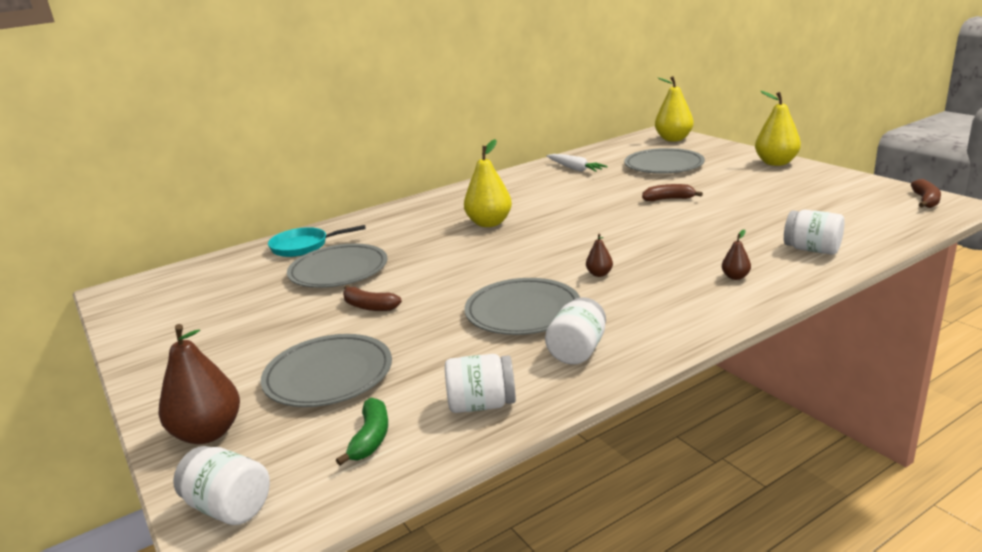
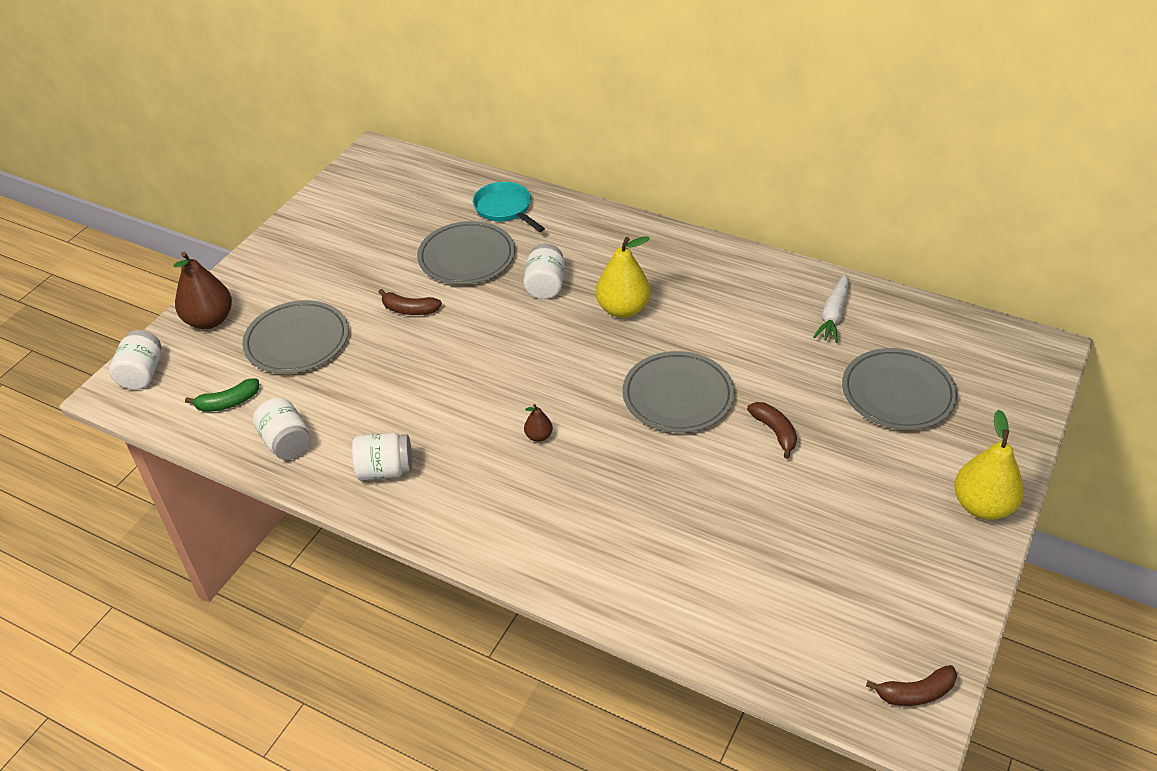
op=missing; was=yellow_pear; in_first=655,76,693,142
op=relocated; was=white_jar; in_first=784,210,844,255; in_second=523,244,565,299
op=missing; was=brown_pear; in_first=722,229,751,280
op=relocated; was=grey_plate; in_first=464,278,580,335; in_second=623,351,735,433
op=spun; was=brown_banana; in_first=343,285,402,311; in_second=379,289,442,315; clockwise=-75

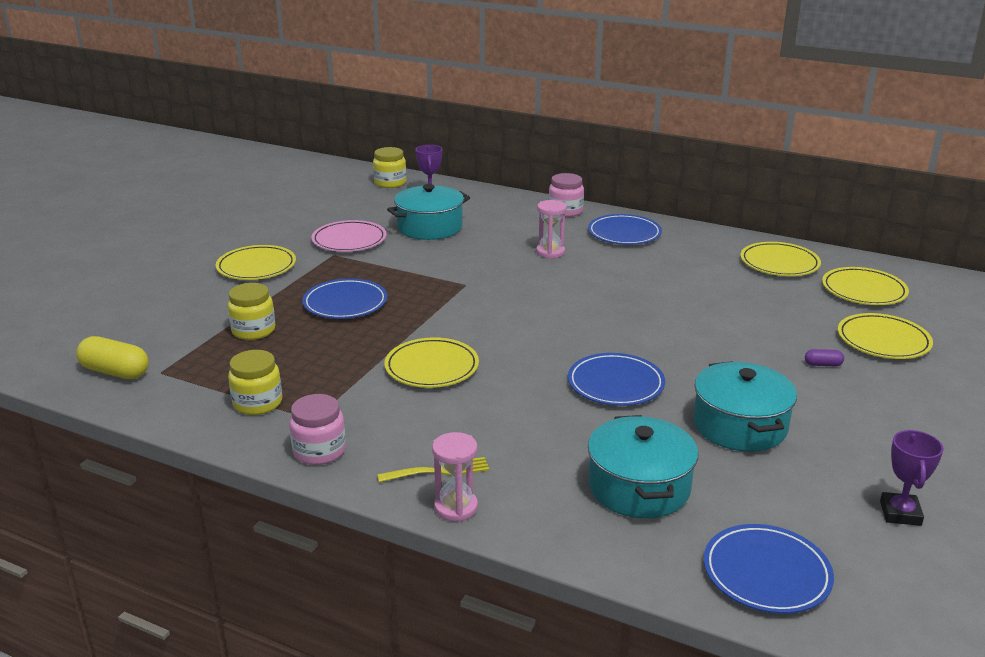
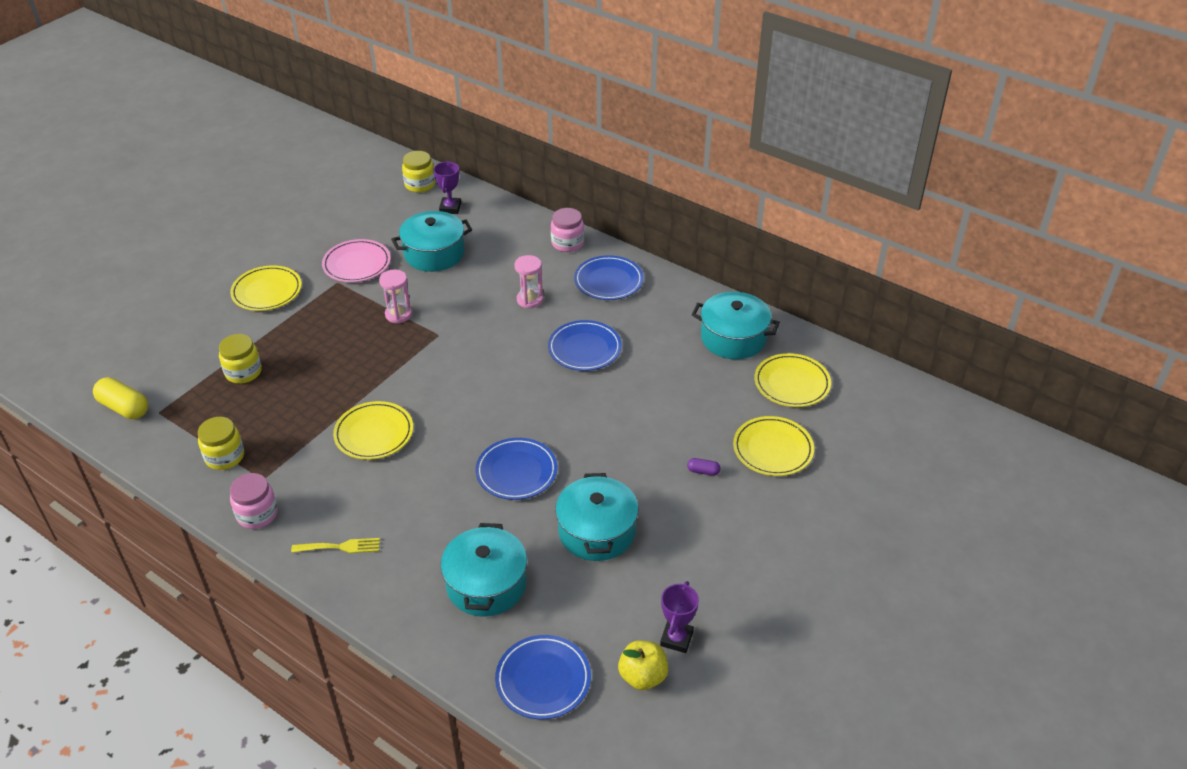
op=exchanged; was=yellow_plate; now=turquoise_pot; in_first=740,242,821,276; in_second=692,292,780,359
op=relocated; was=blue_plate; in_first=302,279,387,319; in_second=548,320,622,371
op=relocated; was=pink_hourglass; in_first=432,432,478,522; in_second=379,270,412,324
op=appeared; now=yellow_apple; in_second=618,640,668,690

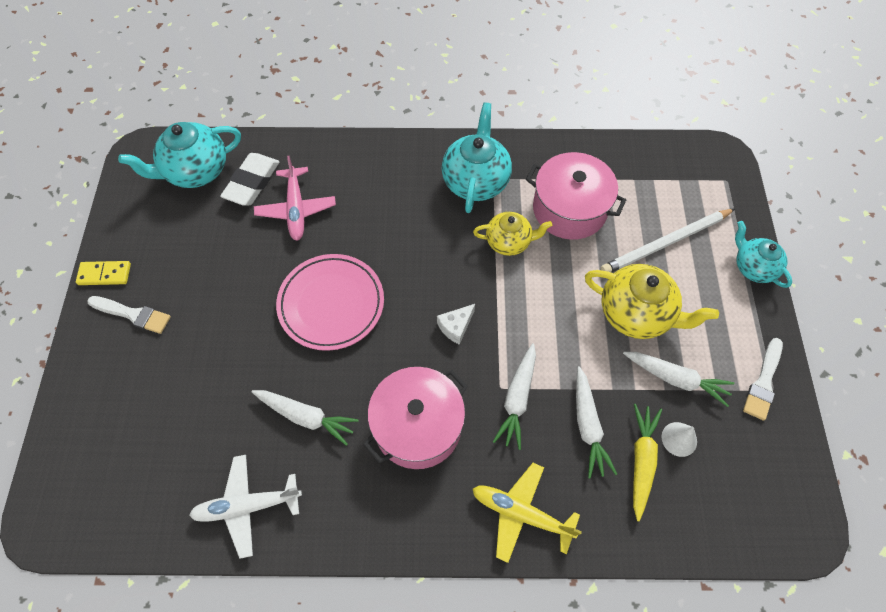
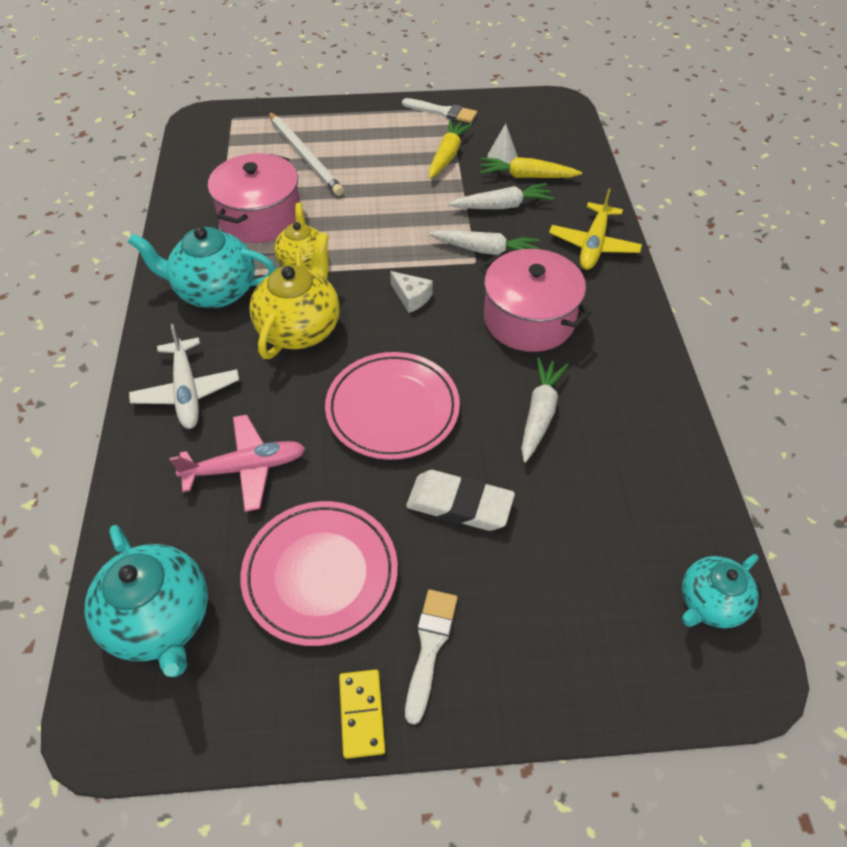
op=relocated; was=white_eraser; in_first=220,153,279,206; in_second=406,470,515,531
op=relocated; was=turquoise_teapot; in_first=735,221,792,288; in_second=682,554,759,628
op=relocated; was=yellow_teapot; in_first=585,264,719,339; in_second=249,232,340,359
op=colour; was=white_carrot; now=yellow_carrot; in_first=623,352,735,407; in_second=429,120,472,179
op=relocated; was=white_plane; in_first=189,455,302,559; in_second=129,324,239,429
op=appeared; now=pink_plate; in_second=241,501,398,646

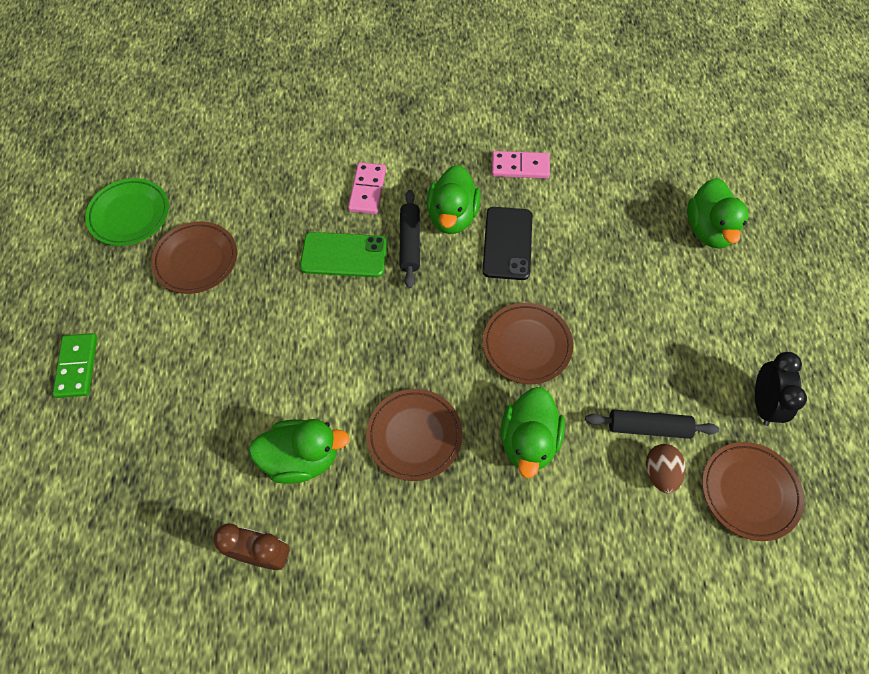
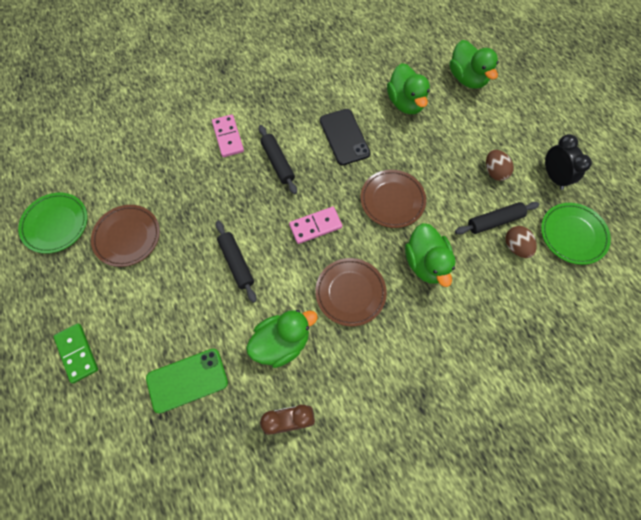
op=relocated; was=pink_domino; in_first=492,151,550,179; in_second=289,207,342,244
op=relocated; was=green_duck; in_first=426,165,481,234; in_second=387,63,430,114
op=relocated; was=green_phone; in_first=300,232,387,277; in_second=146,349,228,414
op=colour; was=brown_plate; now=green_plate; in_first=702,442,804,541; in_second=541,203,611,265
op=appeared; now=brown_egg; in_second=486,150,514,181
op=appeared; now=black_rolling_pin; in_second=216,221,257,303

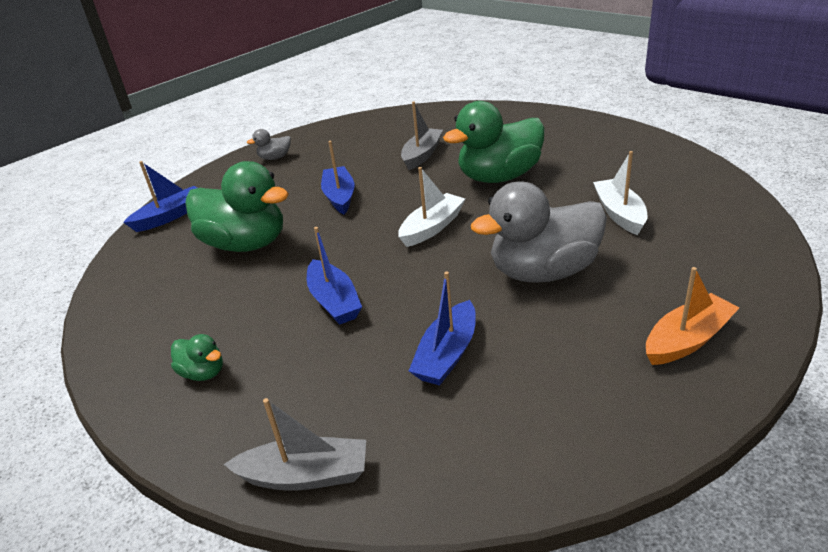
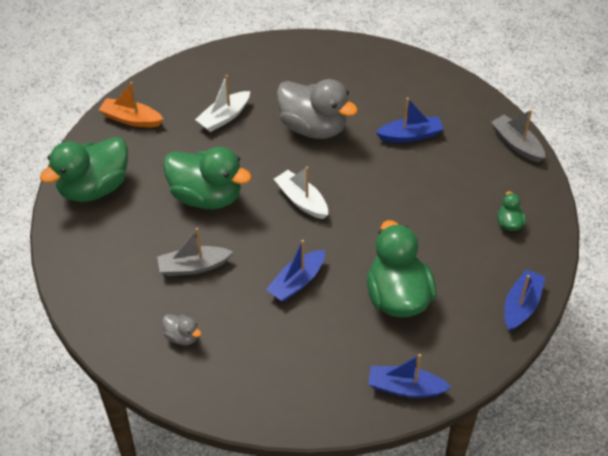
op=relocated; was=grey_duck; in_first=247,129,291,160; in_second=162,314,201,345
op=spun; was=white_boat; in_first=398,167,465,247; in_second=274,167,328,219; clockwise=45
op=relocated; was=blue_boat; in_first=307,227,362,325; in_second=504,269,545,331
op=relocated; was=orange_boat; in_first=646,267,740,365; in_second=99,82,163,127
op=appeared; now=green_duck; in_second=40,137,128,202

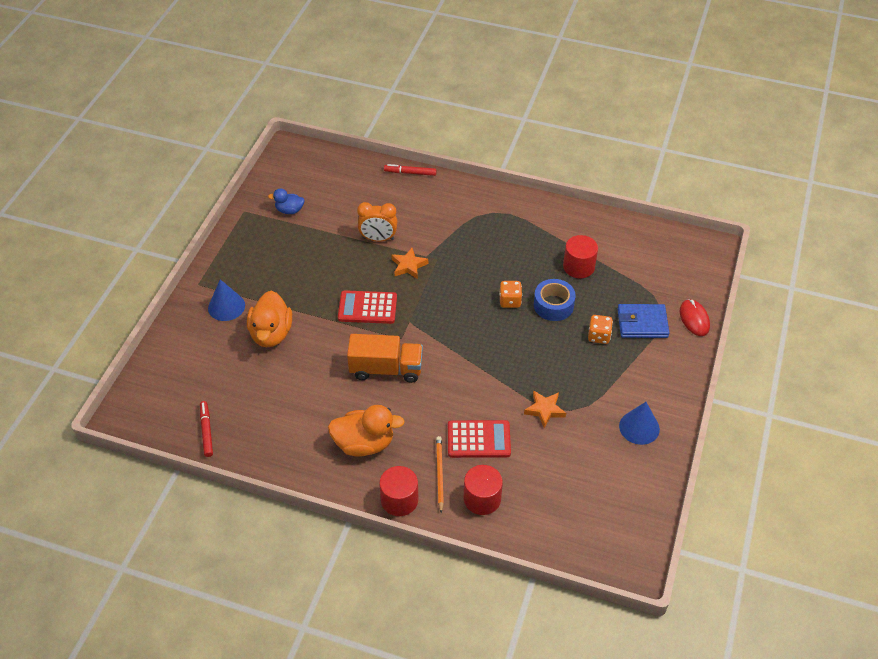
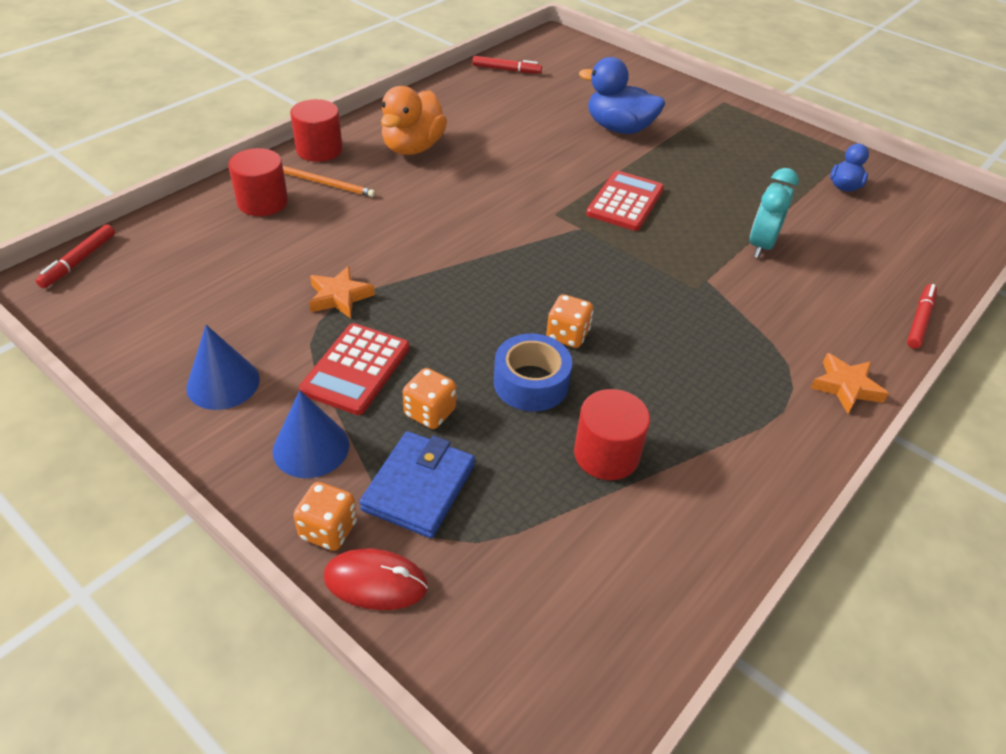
op=colour; was=orange_clock; now=turquoise_clock; in_first=357,202,397,241; in_second=749,168,799,258
op=relocated; was=orange_star; in_first=391,248,428,279; in_second=811,353,889,414
op=relocated; was=blue_cone; in_first=208,279,245,321; in_second=273,390,349,478
op=colour; was=orange_duck; now=blue_duck; in_first=247,291,292,347; in_second=579,57,665,134
op=missing; was=orange_truck; in_first=347,334,423,383
op=relocated; was=red_calculator; in_first=448,420,511,458; in_second=299,323,410,415
op=appeared; now=red_marker; in_second=36,224,115,288
op=appeared; now=orange_dice; in_second=293,482,357,551

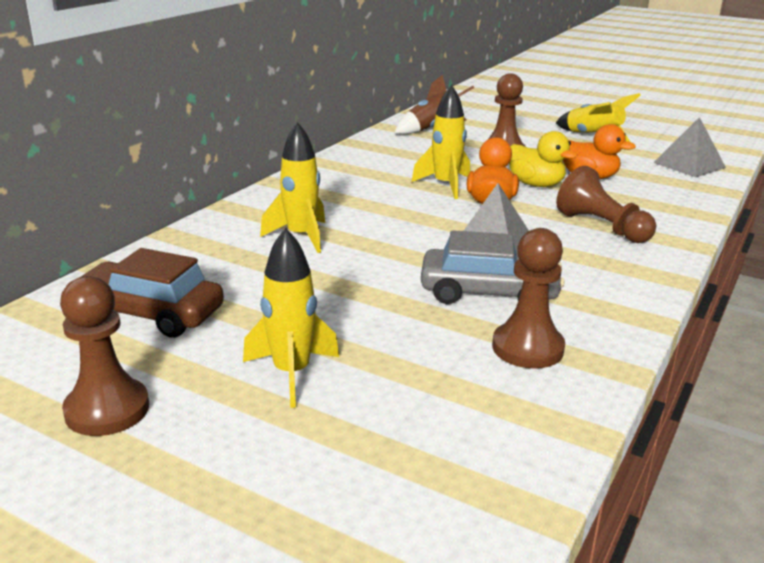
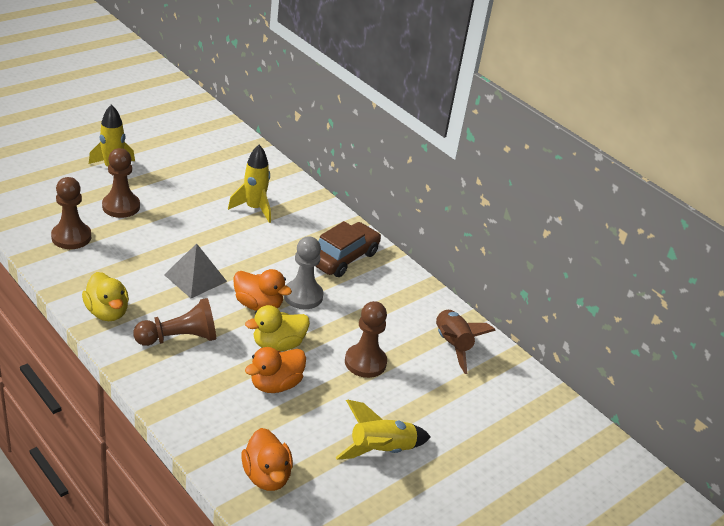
op=exchanged; was=yellow_rocket; now=grey_pawn; in_first=412,85,470,199; in_second=283,236,324,309
op=exchanged; was=grey_pyramid; now=orange_duck; in_first=653,117,726,177; in_second=241,428,293,491
op=missing; was=grey_car; in_first=421,230,565,304
op=relocated; was=brown_car; in_first=81,248,224,338; in_second=315,221,381,277
op=relocated; was=brown_pawn; in_first=60,276,149,436; in_second=102,148,140,218
op=appeared; now=yellow_duck; in_second=82,272,129,321

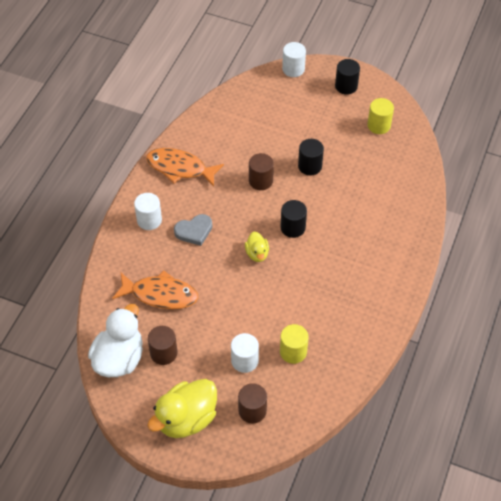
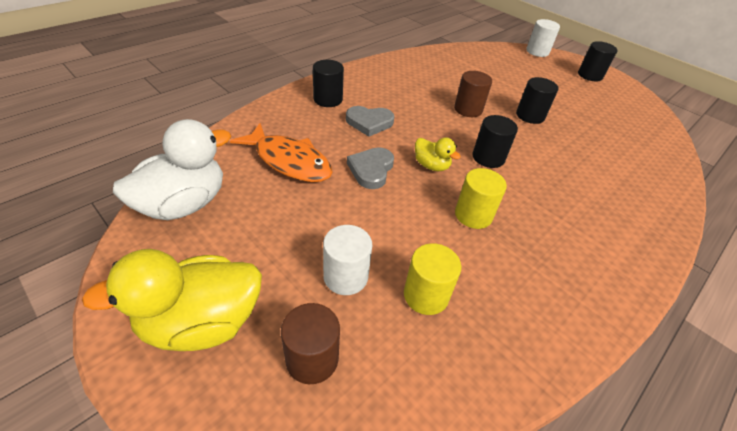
op=relocated; was=yellow_cylinder; in_first=367,98,394,134; in_second=455,168,507,229
op=missing; was=orange_fish; in_first=146,148,224,187
op=colour; was=white_cylinder; now=black_cylinder; in_first=134,193,162,230; in_second=313,60,344,107
op=spun; was=yellow_duck; in_first=245,232,269,262; in_second=415,137,461,171; clockwise=-60
op=missing; was=brown_cylinder; in_first=148,326,178,365
op=appeared; now=grey_heart; in_second=347,147,394,189

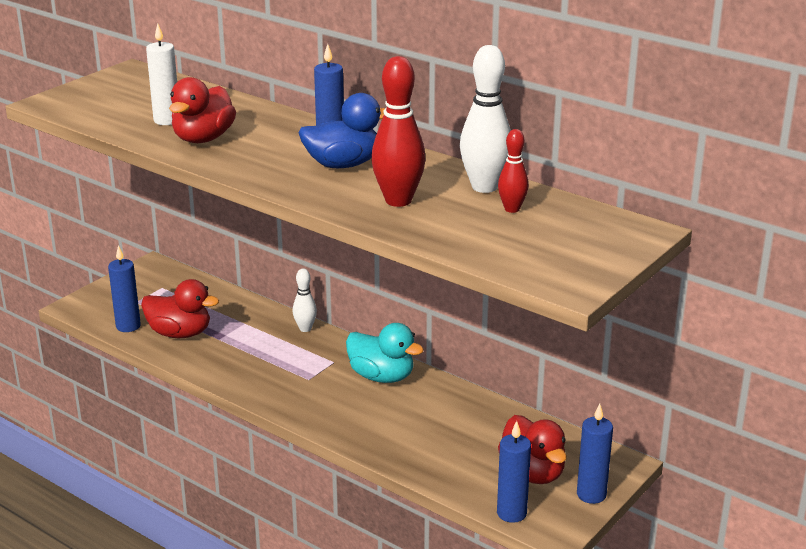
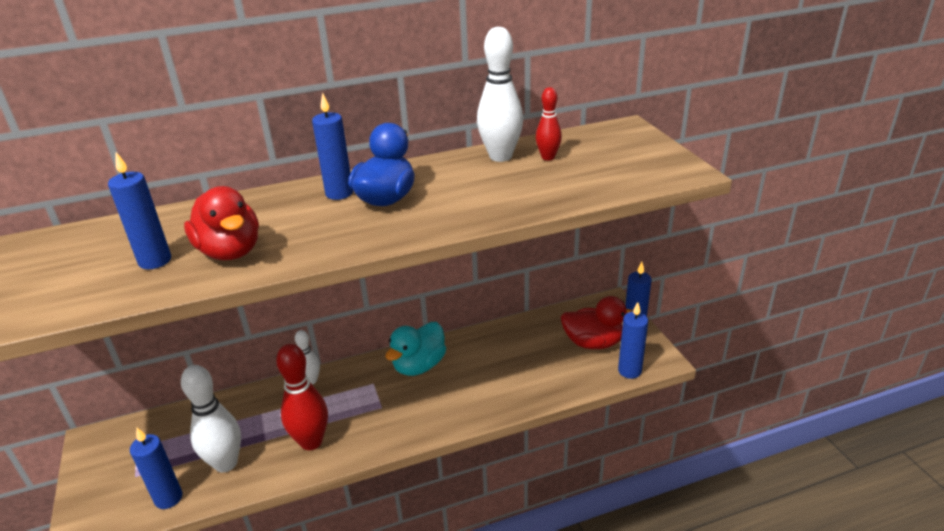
op=colour; was=white_candle; now=blue_candle; in_first=146,24,177,125; in_second=108,152,171,269
op=relocated; was=red_bowling_pin; in_first=371,56,425,207; in_second=276,344,328,450
op=exchanged; was=red_duck; now=white_bowling_pin; in_first=141,279,219,338; in_second=181,365,241,473
op=spun; was=turquoise_duck; in_first=346,323,424,383; in_second=386,322,446,376; clockwise=150

